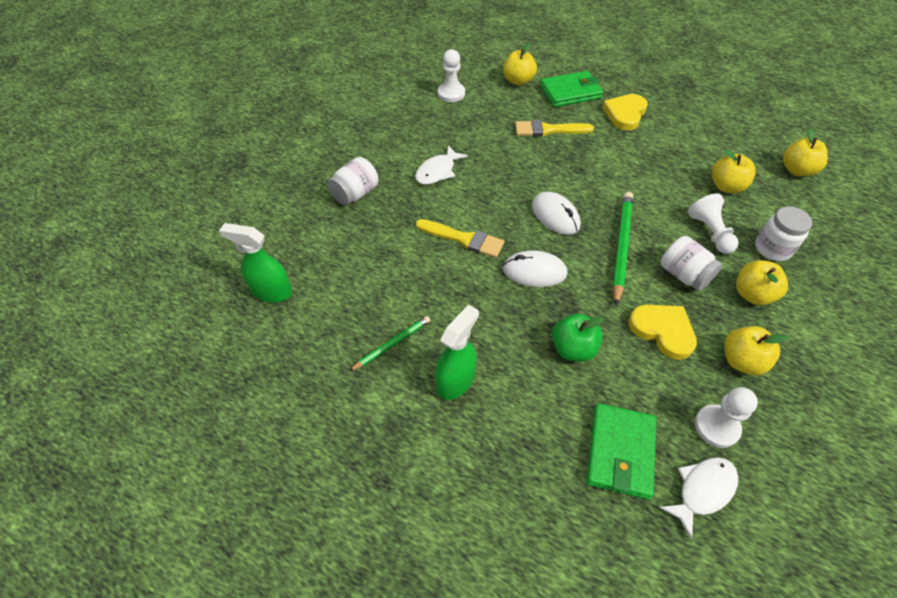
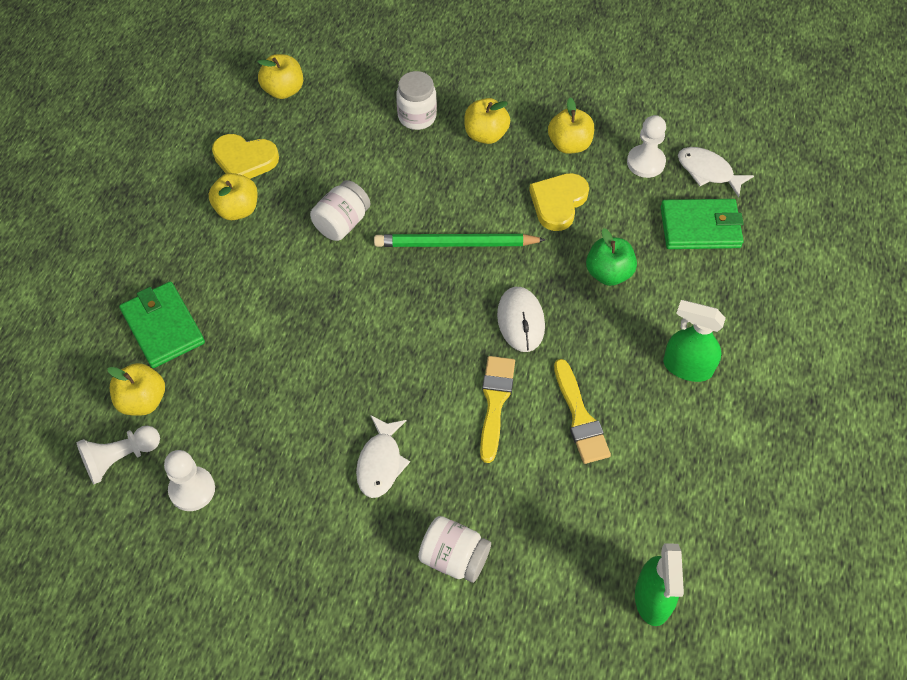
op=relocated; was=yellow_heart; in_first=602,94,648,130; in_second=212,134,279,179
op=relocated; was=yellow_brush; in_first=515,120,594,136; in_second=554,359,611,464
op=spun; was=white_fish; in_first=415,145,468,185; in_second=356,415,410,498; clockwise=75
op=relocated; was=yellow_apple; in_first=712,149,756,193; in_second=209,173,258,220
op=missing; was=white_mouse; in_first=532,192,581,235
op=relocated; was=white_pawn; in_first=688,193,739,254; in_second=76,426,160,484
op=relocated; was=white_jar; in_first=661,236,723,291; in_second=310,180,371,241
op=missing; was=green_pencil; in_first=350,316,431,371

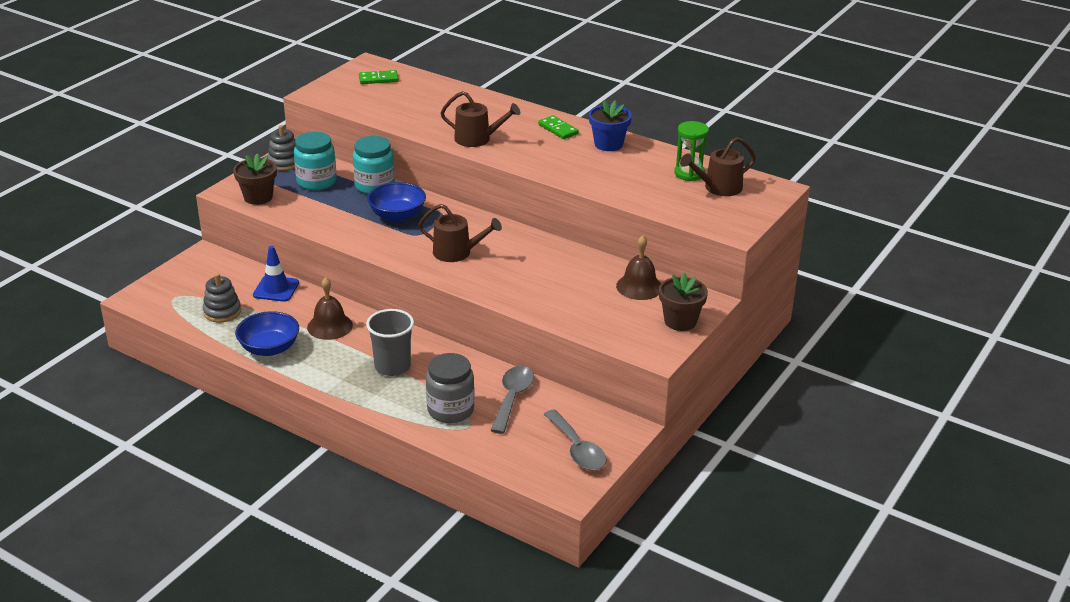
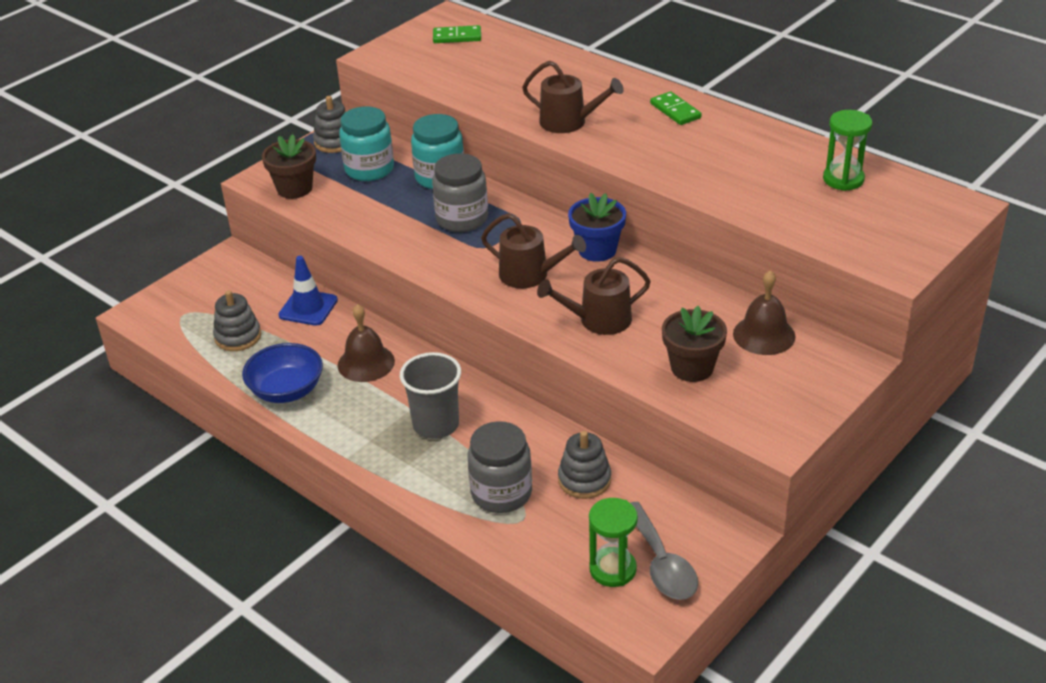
op=relocated; was=blue_flower_pot; in_first=589,100,632,151; in_second=568,193,626,262
op=relocated; was=brown_watering_can; in_first=680,137,756,196; in_second=537,257,651,335
op=exchanged; was=blue_bowl; now=grey_jar; in_first=367,182,426,222; in_second=432,153,488,232
op=relocated; was=brown_flower_pot; in_first=659,273,708,331; in_second=662,306,727,382
op=exchanged; was=grey_spoon; now=grey_stacking_toy; in_first=490,366,534,434; in_second=558,431,611,499
op=appeared; now=green_hourglass; in_second=589,498,638,587

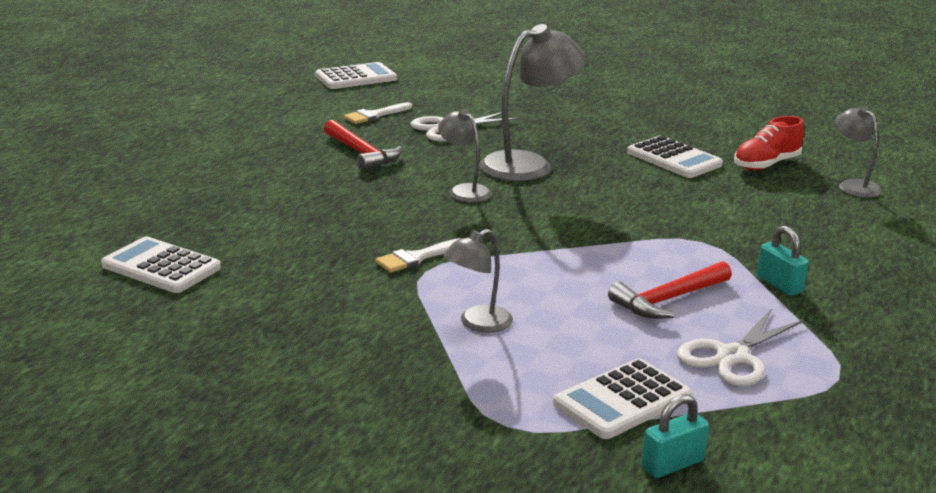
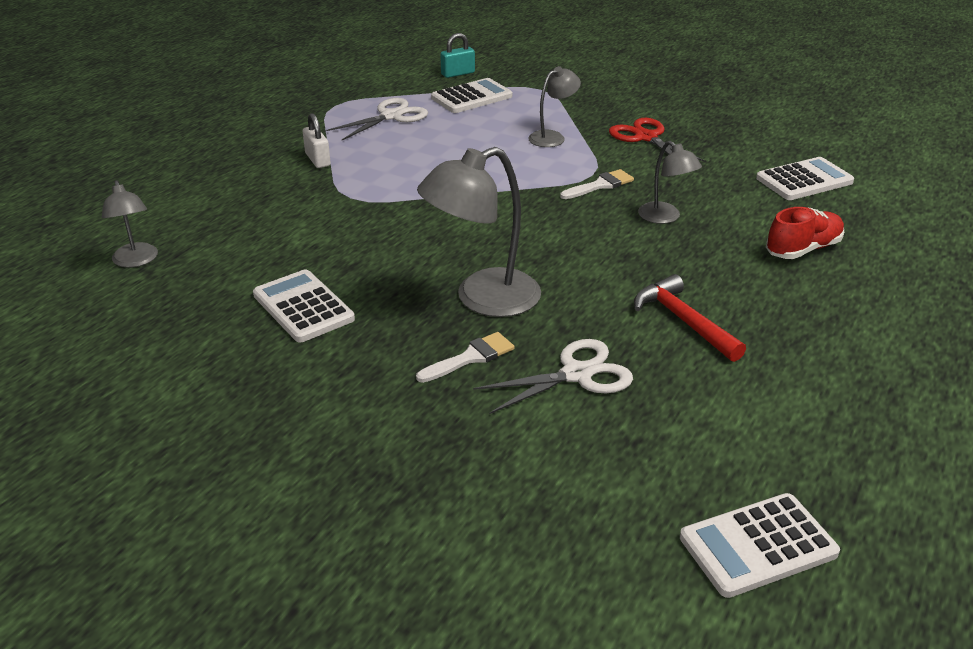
op=relocated; was=white_brush; in_first=343,102,412,124; in_second=416,332,515,383
op=relocated; was=grey_lamp; in_first=438,109,492,202; in_second=638,141,702,224
op=relocated; was=red_shoe; in_first=734,116,804,170; in_second=766,207,844,259
op=colour; was=turquoise_padlock; now=white_padlock; in_first=757,226,809,296; in_second=303,113,331,168
op=spun; was=white_calculator; in_first=101,236,221,293; in_second=756,157,854,200; clockwise=-60
op=missing; was=red_hammer; in_first=608,261,732,319
op=appeared; now=red_scissors; in_second=609,118,706,162

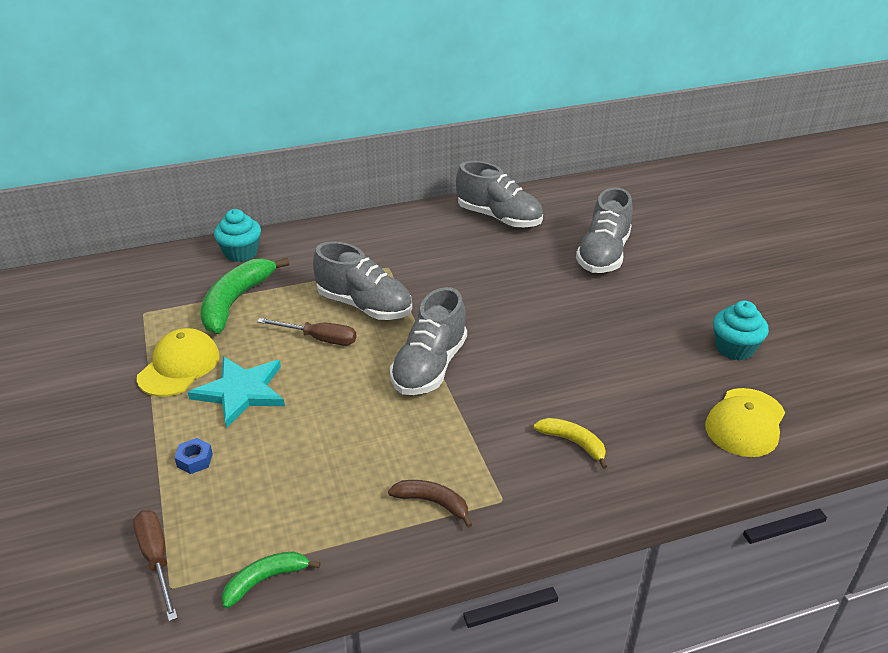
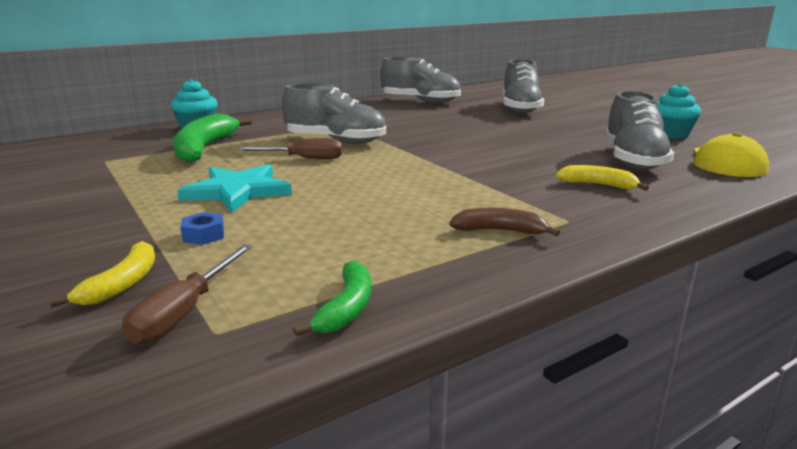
op=relocated; was=grey_shoe; in_first=390,287,467,395; in_second=605,91,674,170
op=missing; was=yellow_cap; in_first=137,328,220,397
op=spun; was=brown_screwdriver; in_first=133,510,178,621; in_second=122,244,253,344; clockwise=-120
op=spun; was=green_banana; in_first=222,551,321,608; in_second=293,261,371,337; clockwise=150
op=appeared; now=yellow_banana; in_second=49,241,155,307

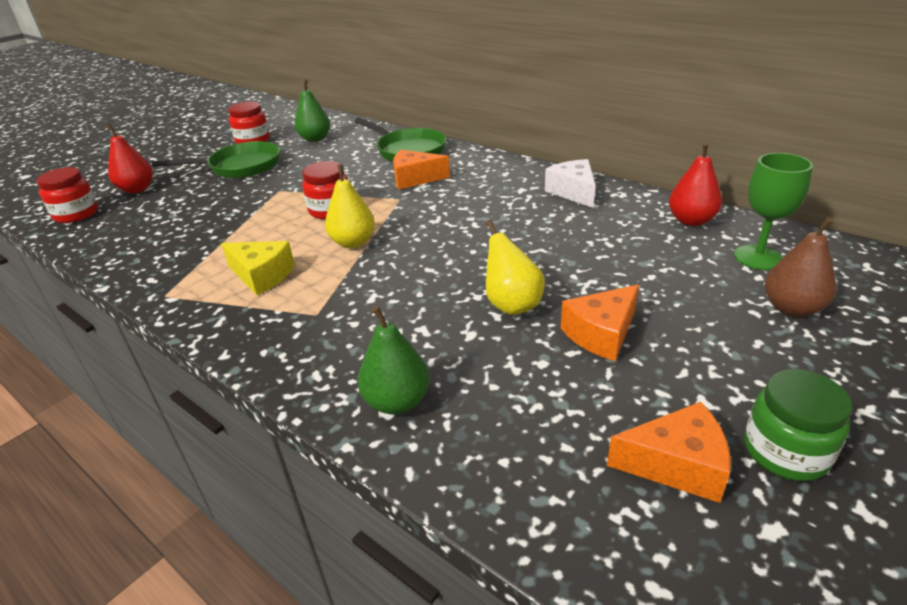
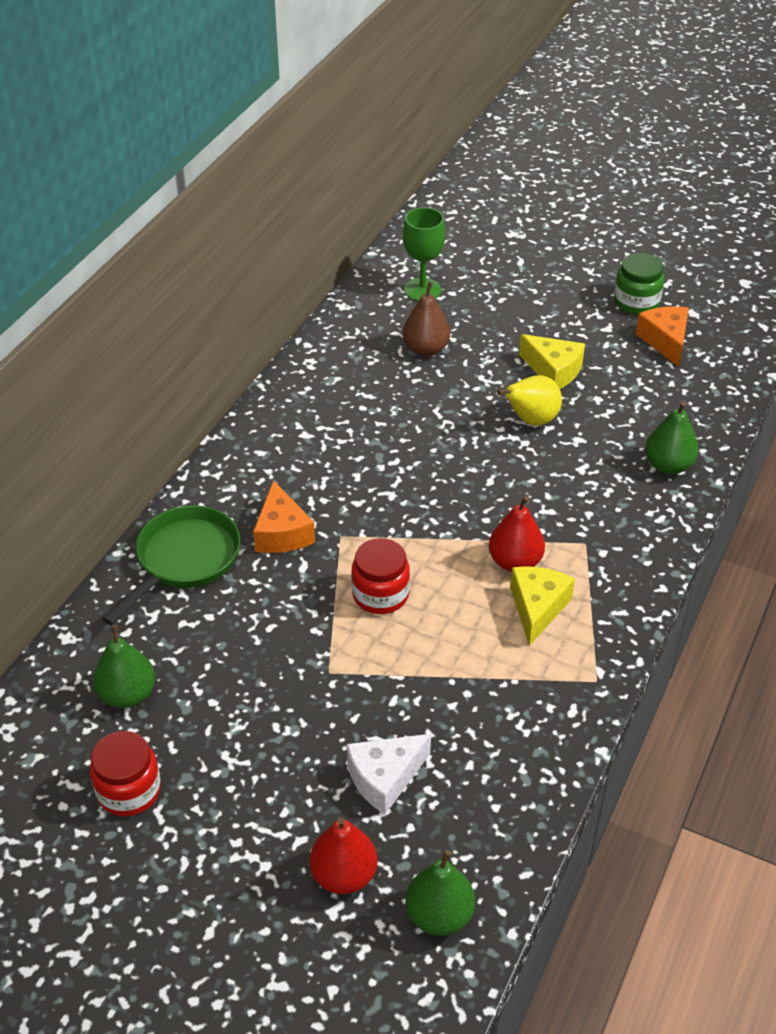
op=missing; was=green_pan; in_first=152,141,280,178
op=relocated; was=red_pear; in_first=669,142,722,226; in_second=489,496,545,572
op=relocated; was=white_cheese; in_first=545,159,596,208; in_second=347,734,431,814
op=missing; was=yellow_pear; in_first=325,164,375,248
op=exchanged; was=red_jar; now=green_pear; in_first=36,167,98,223; in_second=406,850,475,936
op=relocated; was=brown_pear; in_first=765,217,836,317; in_second=403,282,450,357
op=colour; was=orange_cheese; now=yellow_cheese; in_first=561,285,639,361; in_second=519,334,585,389

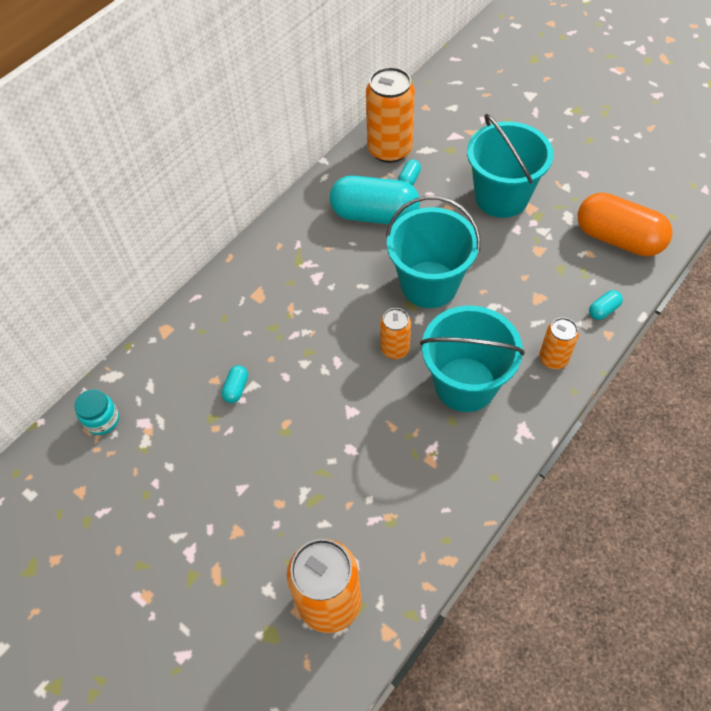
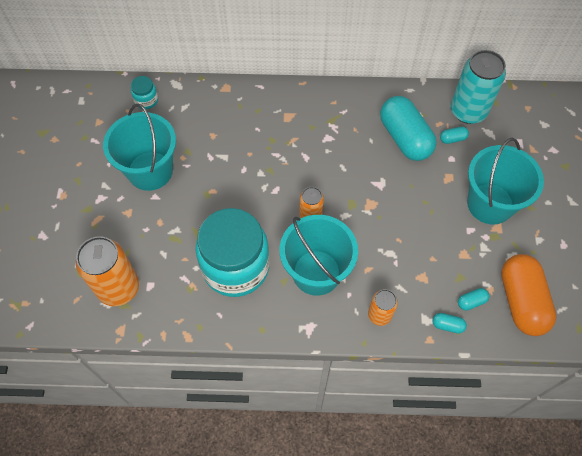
op=colour; was=orange_can; now=turquoise_can; in_first=366,67,415,163; in_second=451,50,506,124
op=relocated; was=turquoise_bucket; in_first=386,196,481,308; in_second=103,103,176,191
op=relocated; was=turquoise_capsule; in_first=221,365,248,403; in_second=458,288,490,311
op=appeared; now=turquoise_jar; in_second=195,208,270,297

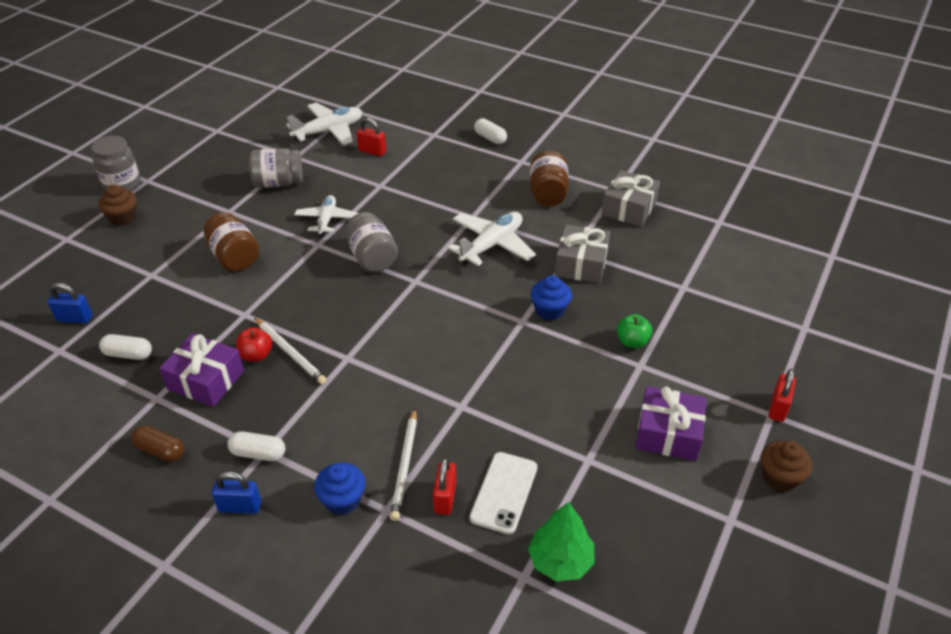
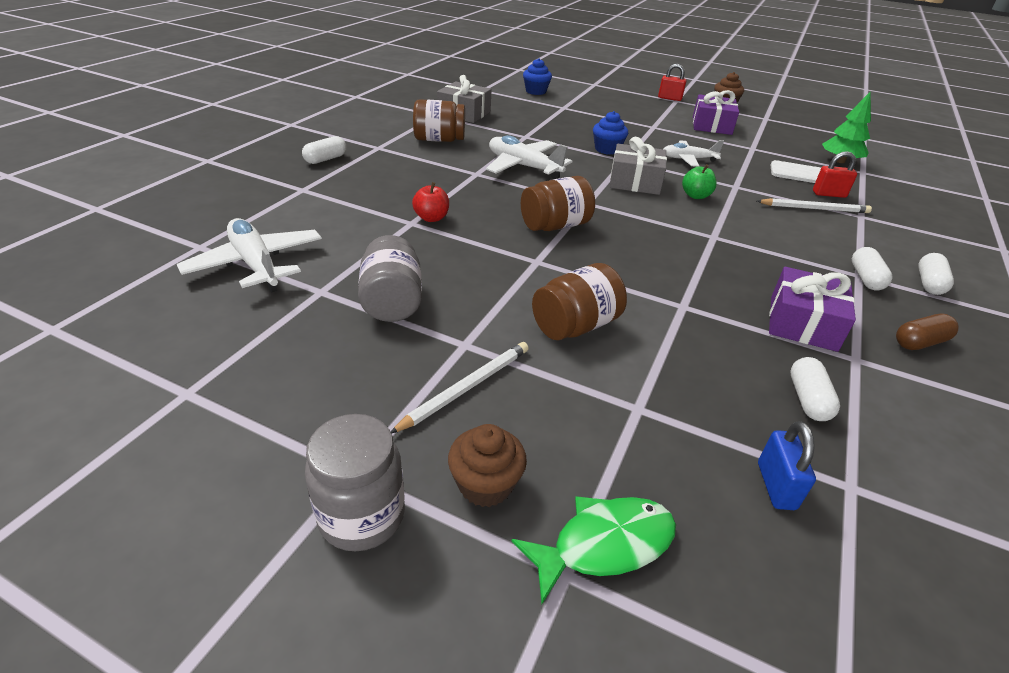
op=missing; was=red_padlock; in_first=357,118,386,156
op=relocated; was=white_plane; in_first=294,195,358,236; in_second=664,140,724,167
op=colour; was=grey_jar; now=brown_jar; in_first=345,212,398,272; in_second=521,176,595,231
op=relocated; was=grey_gift; in_first=555,224,610,283; in_second=609,137,667,195
op=relocated; was=green_apple; in_first=617,314,652,348; in_second=682,164,717,199
op=relocated; was=white_pencil; in_first=254,318,327,384; in_second=391,342,529,434
op=relocated; was=red_apple; in_first=236,327,272,362; in_second=412,182,449,222
op=spun; was=brown_capsule; in_first=131,425,185,462; in_second=896,314,959,350; clockwise=45
op=relocated; was=blue_cupcake; in_first=314,463,365,515; in_second=523,58,552,95
op=exchanged; was=blue_padlock; now=white_capsule; in_first=212,471,261,514; in_second=918,253,954,295
op=appeared; now=green_fish; in_second=512,496,676,604

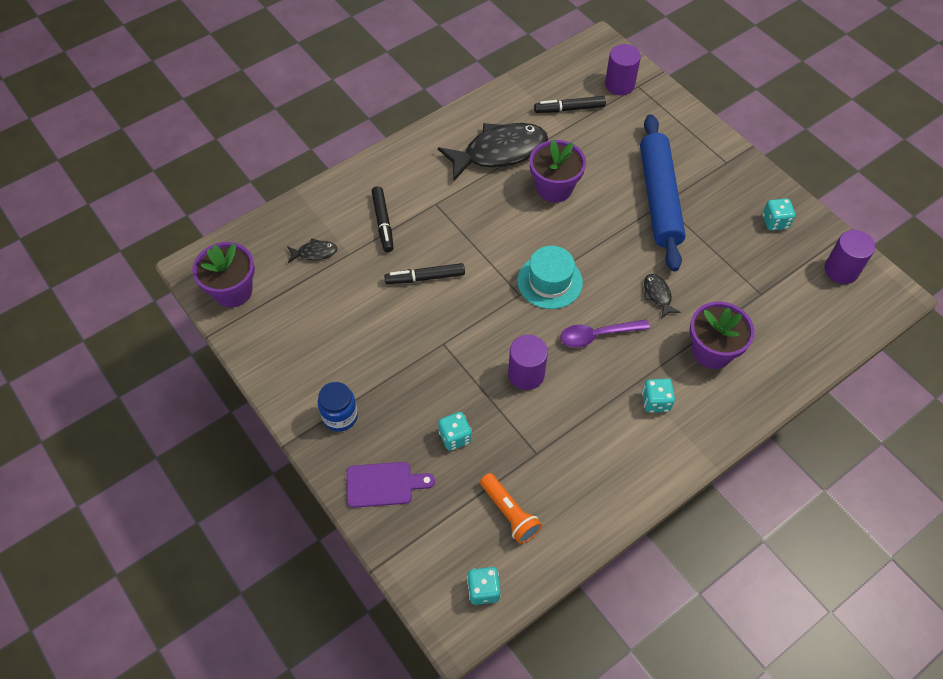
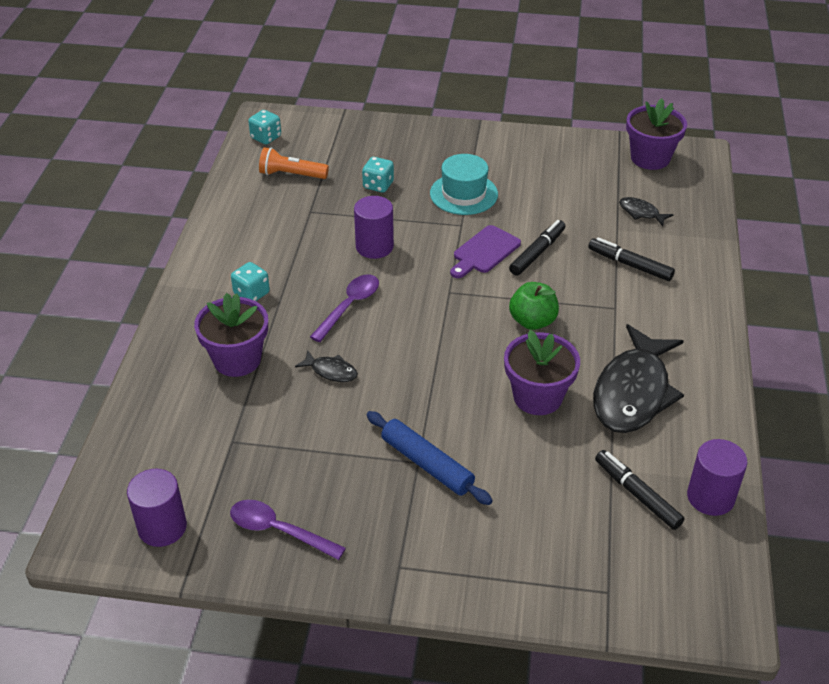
op=relocated; was=purple_cylinder; in_first=605,44,641,95; in_second=687,439,747,516
op=spun; was=black_marker; in_first=534,96,606,113; in_second=595,450,685,530; clockwise=-75
op=size; was=blue_rolling_pin; in_first=640,114,686,272; in_second=367,411,493,505; ratio=0.61
op=exchanged; was=turquoise_dice; now=purple_spoon; in_first=763,198,795,231; in_second=230,500,346,560
op=spun; was=black_fish; in_first=287,238,337,263; in_second=619,197,673,226; clockwise=90
op=relocated; was=turquoise_hat; in_first=518,246,583,309; in_second=430,154,498,215
op=missing; was=blue_jar; in_first=318,382,358,432
op=relocated; was=purple_cutting_board; in_first=347,462,435,508; in_second=450,225,521,278
op=appeared; now=green_apple; in_second=509,282,559,330

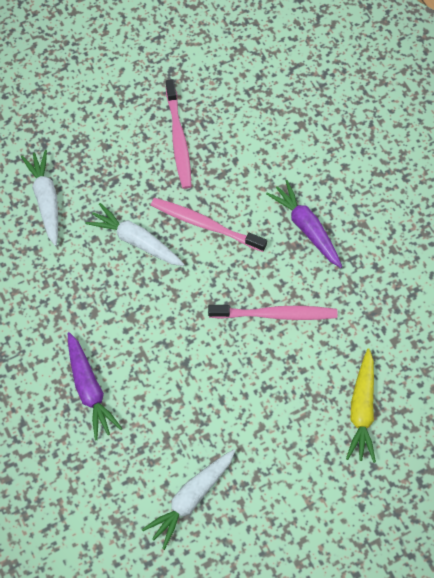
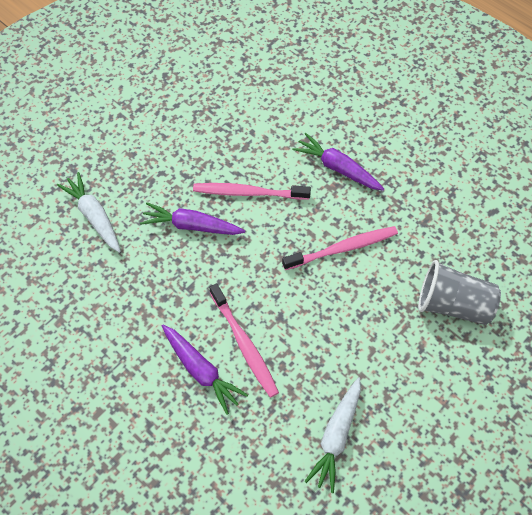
op=relocated; was=pink_toothbrush; in_first=166,79,192,189; in_second=209,283,279,398
op=colour; was=white_carrot; now=purple_carrot; in_first=85,203,184,266; in_second=140,202,245,235
op=exchanged; was=yellow_carrot; now=grey_cup; in_first=346,349,376,463; in_second=418,260,501,325

